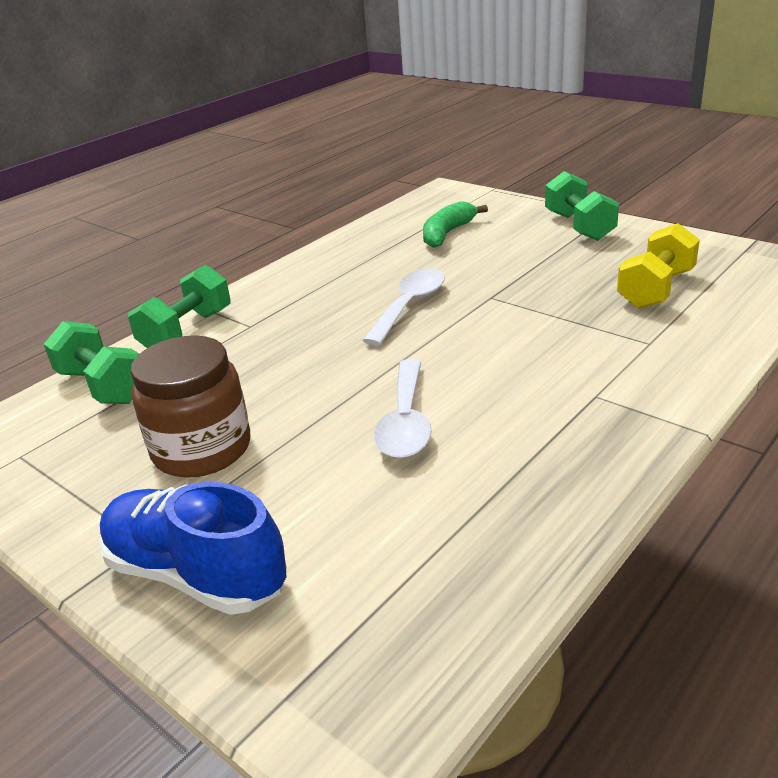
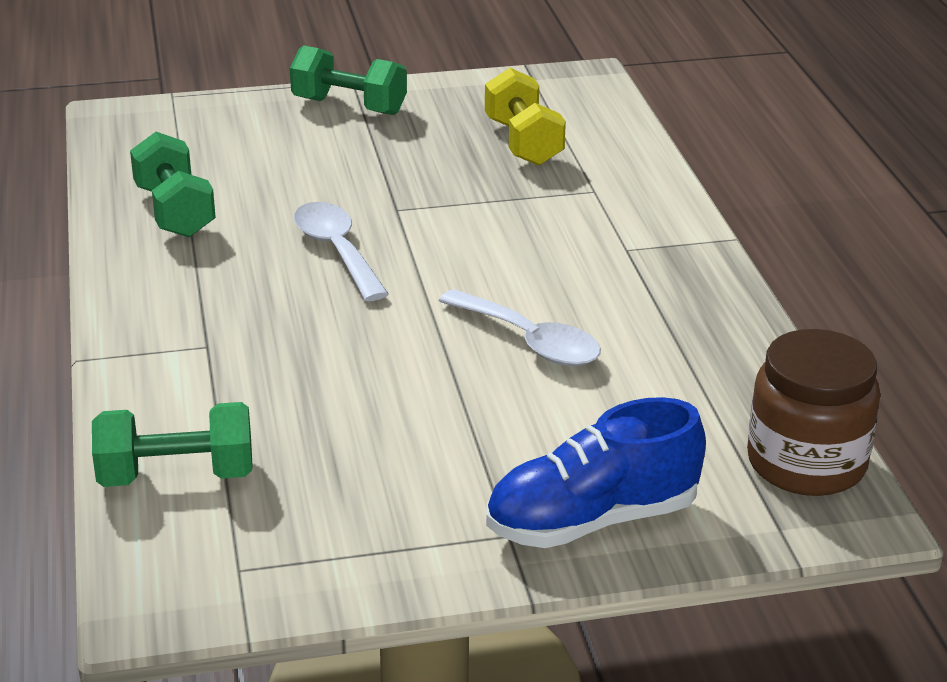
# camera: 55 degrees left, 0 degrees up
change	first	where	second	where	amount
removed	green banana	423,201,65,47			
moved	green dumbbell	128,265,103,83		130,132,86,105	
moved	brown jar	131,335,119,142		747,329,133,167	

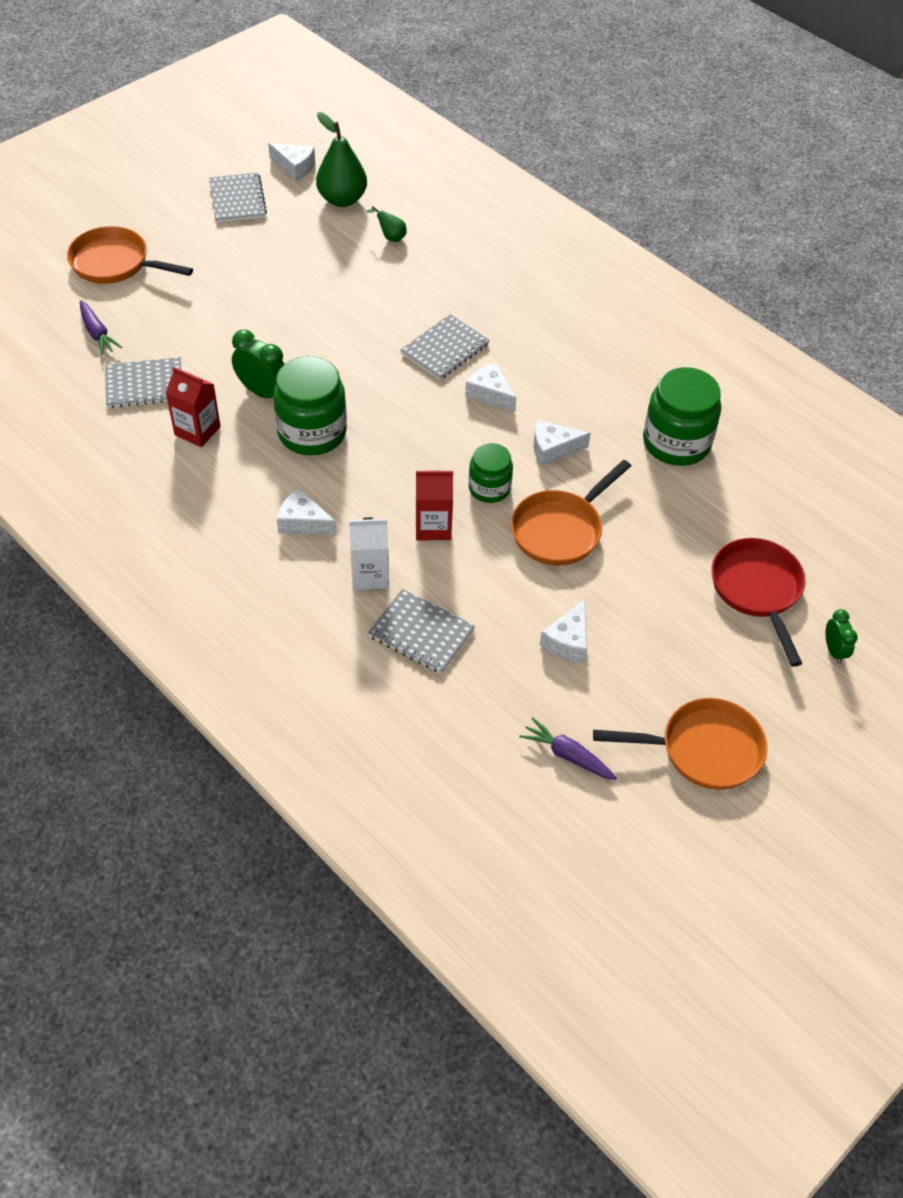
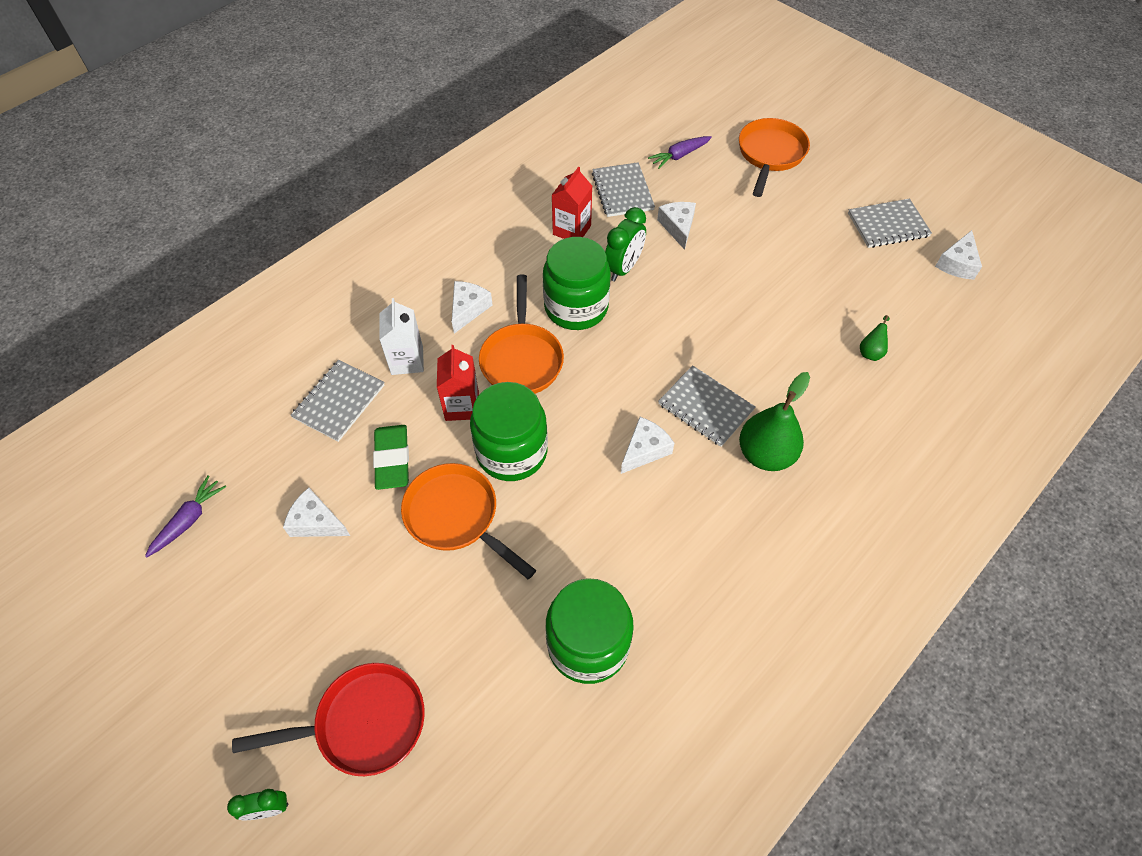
# camera: 90 degrees right, 5 degrees up
change	first	where	second	where	amount
moved	green pear	316,112,51,95		739,372,71,99	
moved	white cheese	534,420,57,46		657,202,39,48	
resized	green jar	469,443,44,60		470,382,78,99	x1.67
moved	orange pan	593,698,174,92		479,274,85,120	
added			green eraser	373,425,36,65	

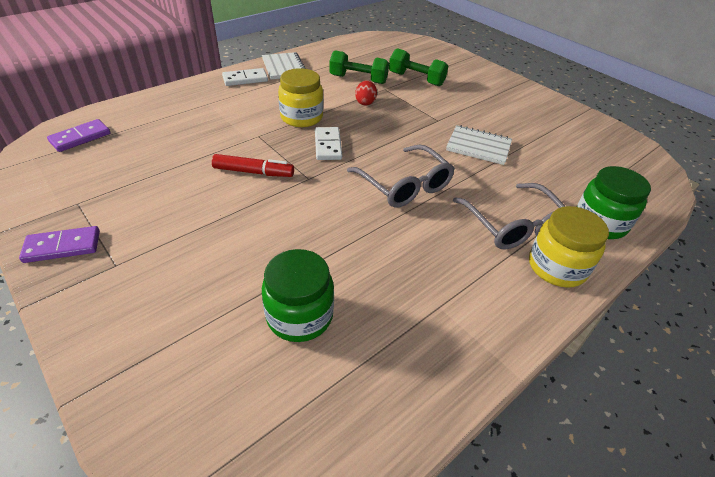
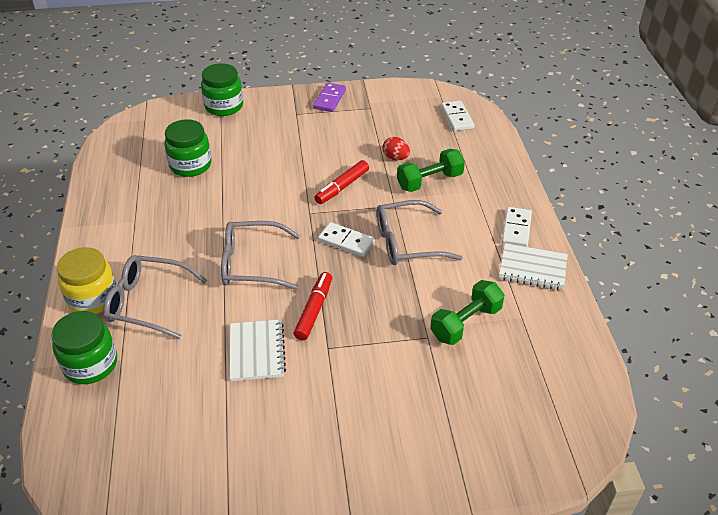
# camera: 125 degrees right, 0 degrees up
change	first	where	second	where	amount
moved	green dumbbell	389,48,59,38		397,149,68,43	
replaced	yellow jar	278,68,45,59	grey glasses	377,200,86,65	
moved	red egg	355,80,22,25		383,137,27,23	
recoloured	purple domino	47,119,64,33	white domino	441,101,33,30	
turned	white notebook	446,125,66,40		230,319,56,62	60 degrees counterclockwise
added			green jar	201,63,42,53	
added			red marker	294,272,38,69	

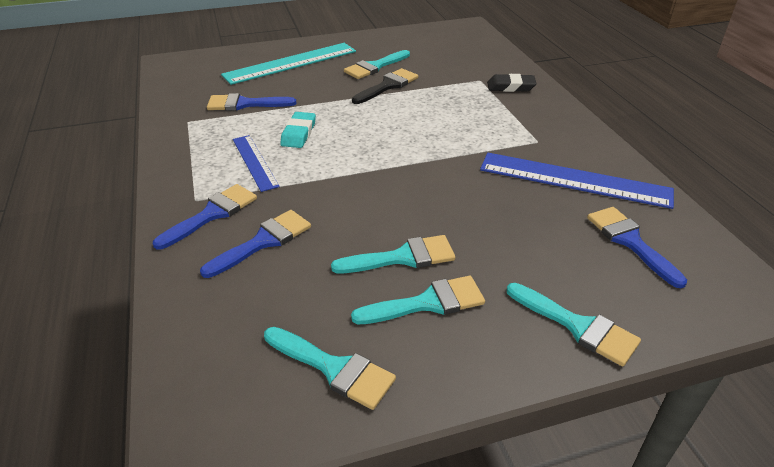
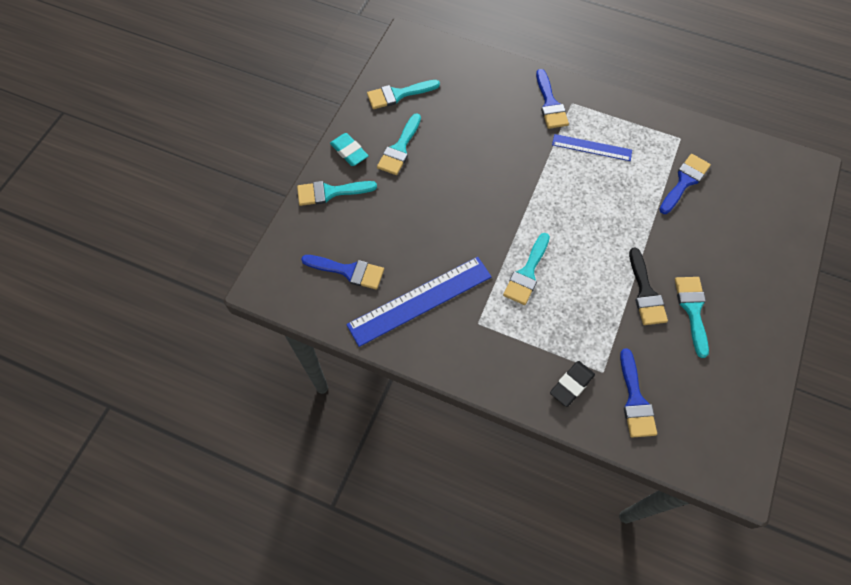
# camera: 130 degrees right, 25 degrees up
change	first	where	second	where	amount
removed	turquoise ruler	221,43,135,42			
moved	turquoise eraser	280,112,36,36		330,133,39,33	
moved	blue brush	200,210,111,68		620,349,37,89	
moved	turquoise brush	331,235,124,38		503,233,47,72	

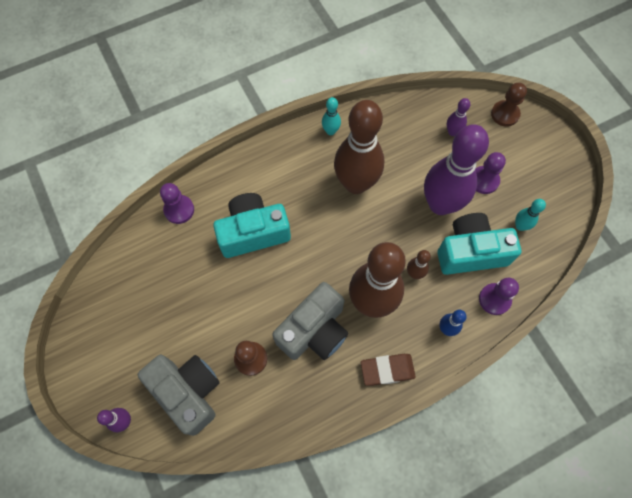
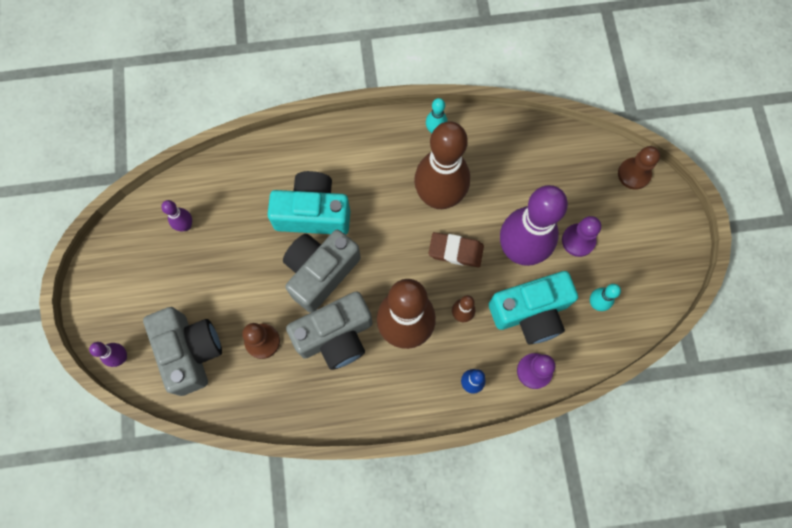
# camera: 20 degrees right, 5 degrees up
change	first	where	second	where	amount
moved	purple bowling pin	447,98,23,38		161,200,31,31	
removed	purple pawn	160,183,34,41			
turned	turquoise camera	437,213,84,62		489,271,89,74	150 degrees clockwise
moved	brown eraser	361,354,55,32		428,232,56,35	
added			grey camera	283,230,78,83	

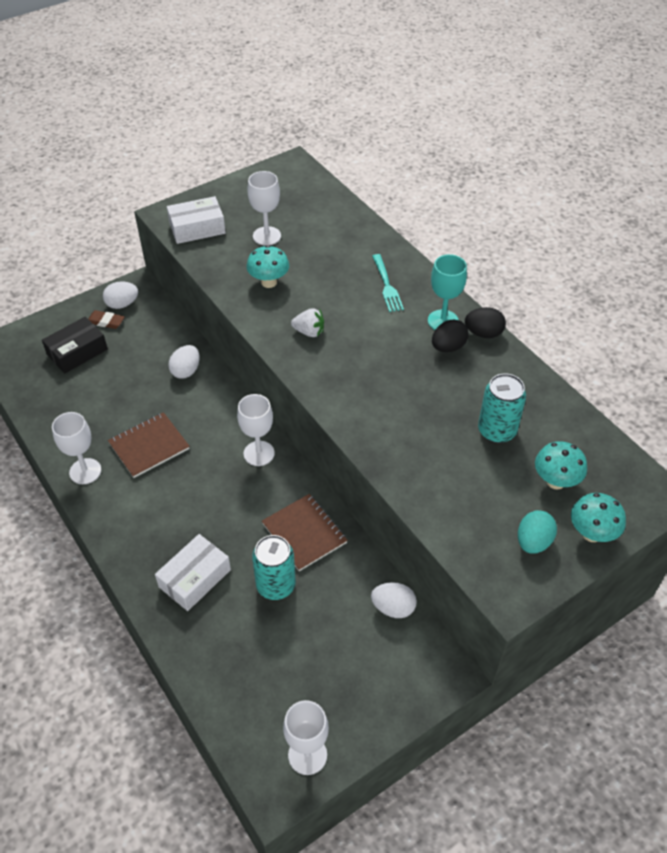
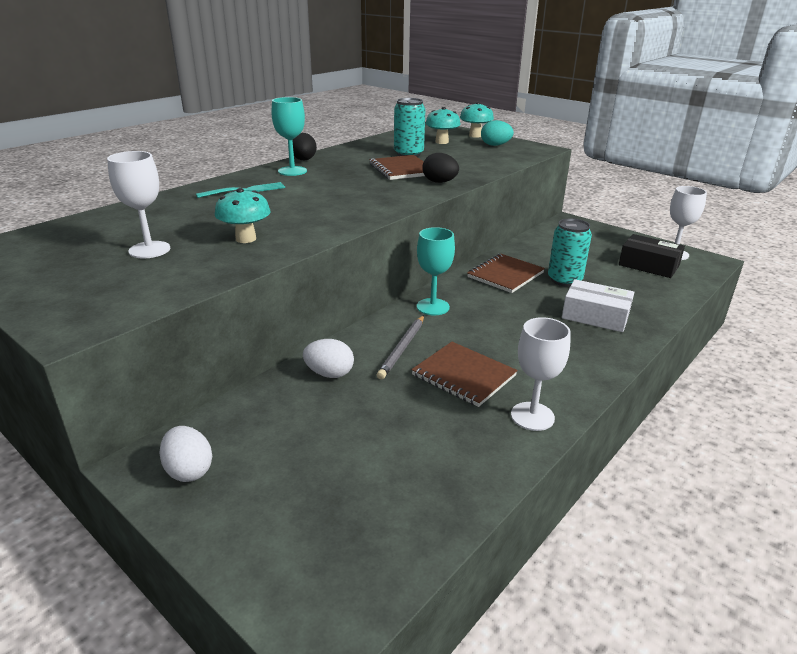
# camera: 105 degrees left, 20 degrees down
change	first	where	second	where	amount
removed	white box	167,196,59,48			
removed	white strawberry	291,308,33,29			
removed	brown eraser	88,310,37,19			
moved	black box	42,317,66,57		619,234,66,44	
moved	black egg	432,319,36,33		422,153,37,30	
recoloured	white goblet	237,394,38,72	turquoise goblet	417,227,38,88	
removed	white egg	371,582,46,36			
added			brown notebook	370,155,55,25	
added			grey pencil	377,315,47,64	

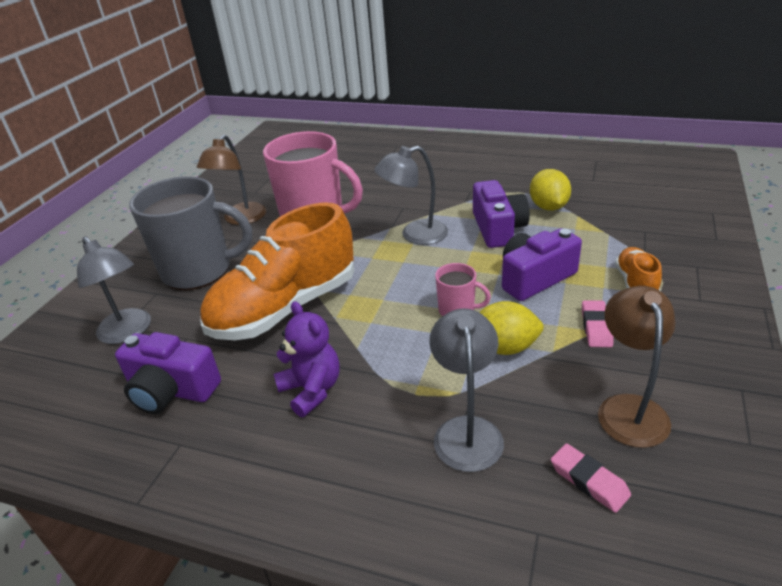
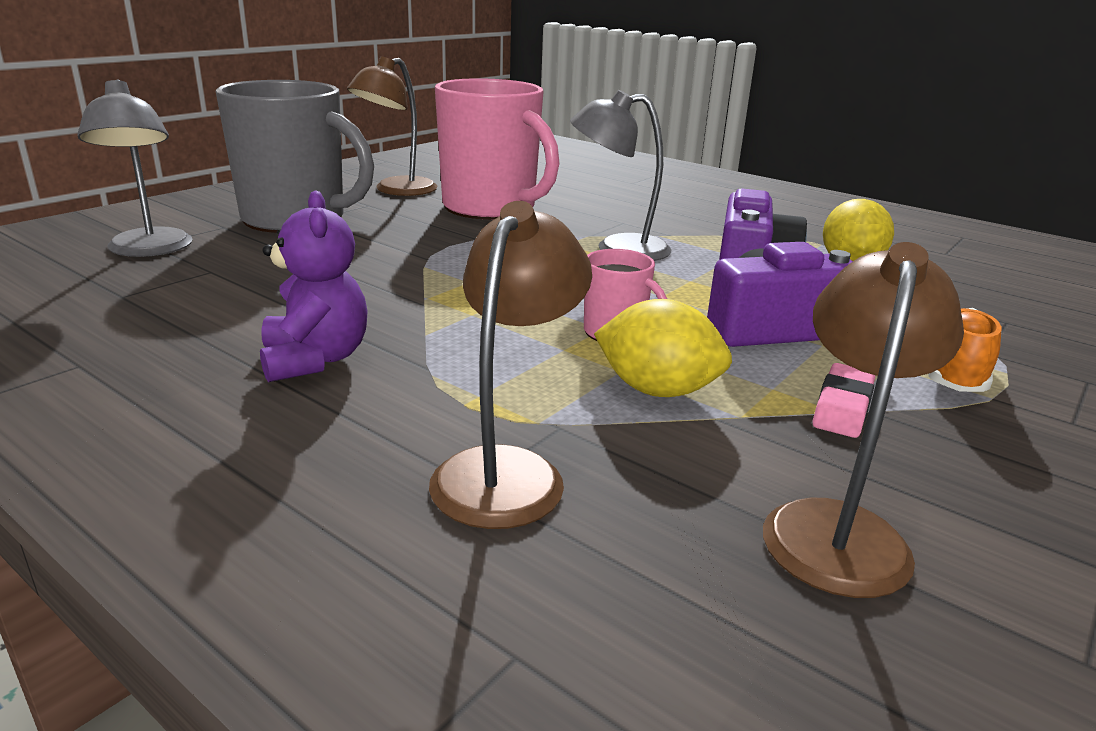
# camera: 15 degrees right, 10 degrees down
change	first	where	second	where	amount
removed	orange shoe	200,203,154,137			
recoloured	grey lamp	429,309,75,163	brown lamp	429,201,163,328	
removed	purple camera	115,332,106,82			
removed	pink eraser	551,443,80,70			

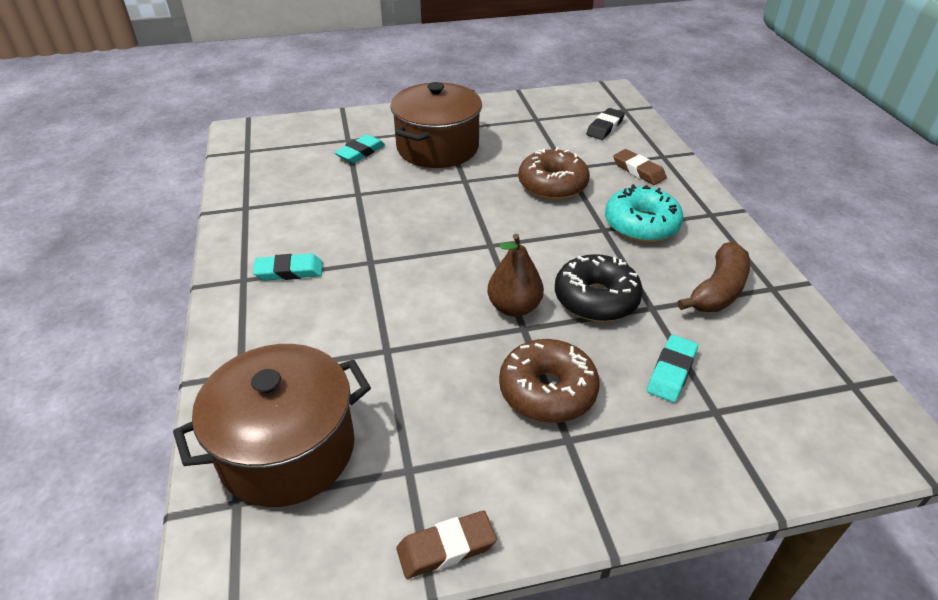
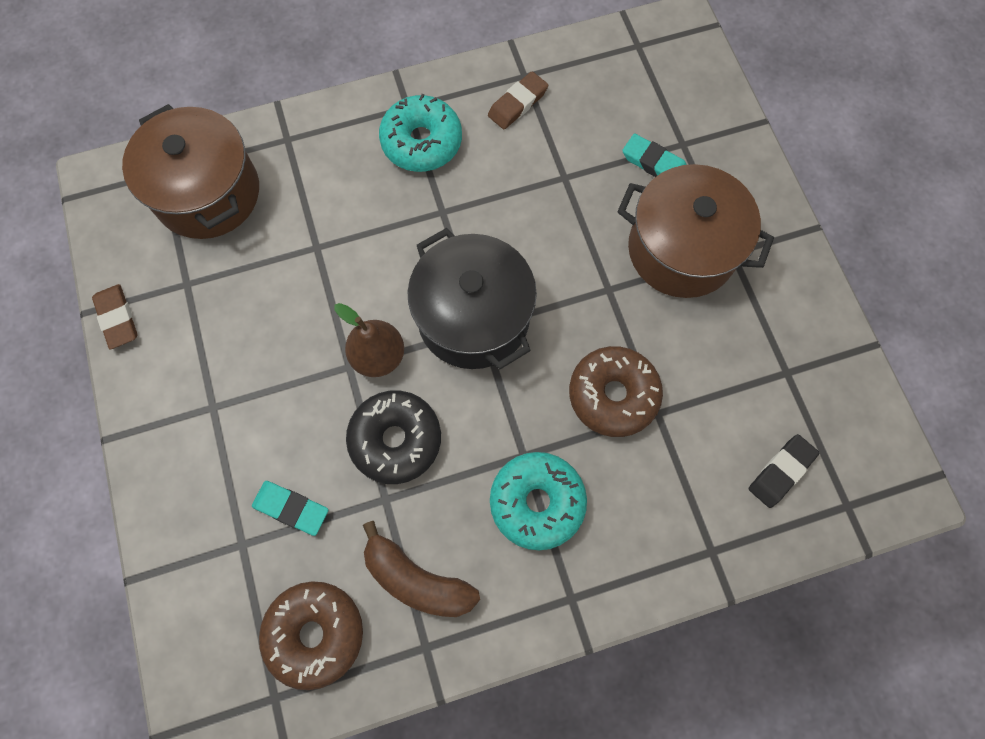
# camera: 85 degrees right, 30 degrees up
change	first	where	second	where	amount
turned	black eraser	586,108,39,32		748,434,71,74	75 degrees counterclockwise
moved	brown eraser	613,149,54,36		488,71,60,58	
replaced	turquoise eraser	253,254,69,27	turquoise donut	379,94,83,78	
moved	brown donut	499,339,101,84		259,581,104,109	
added			black pot	408,228,129,141	

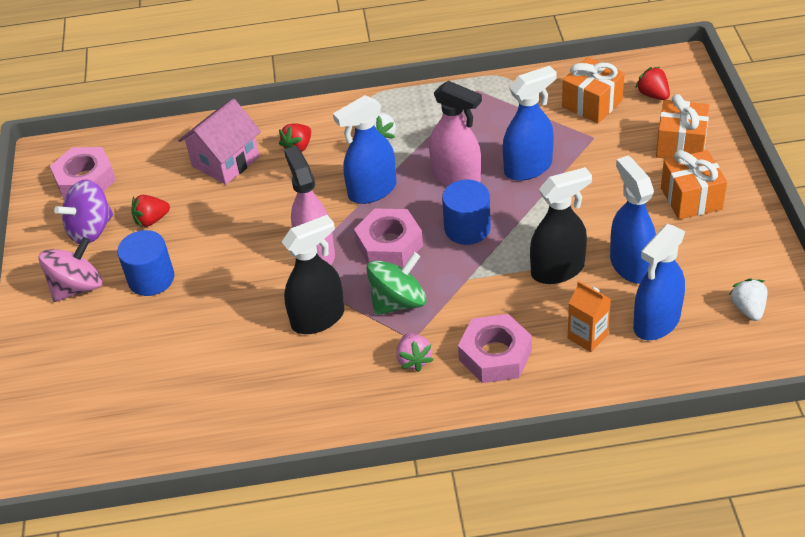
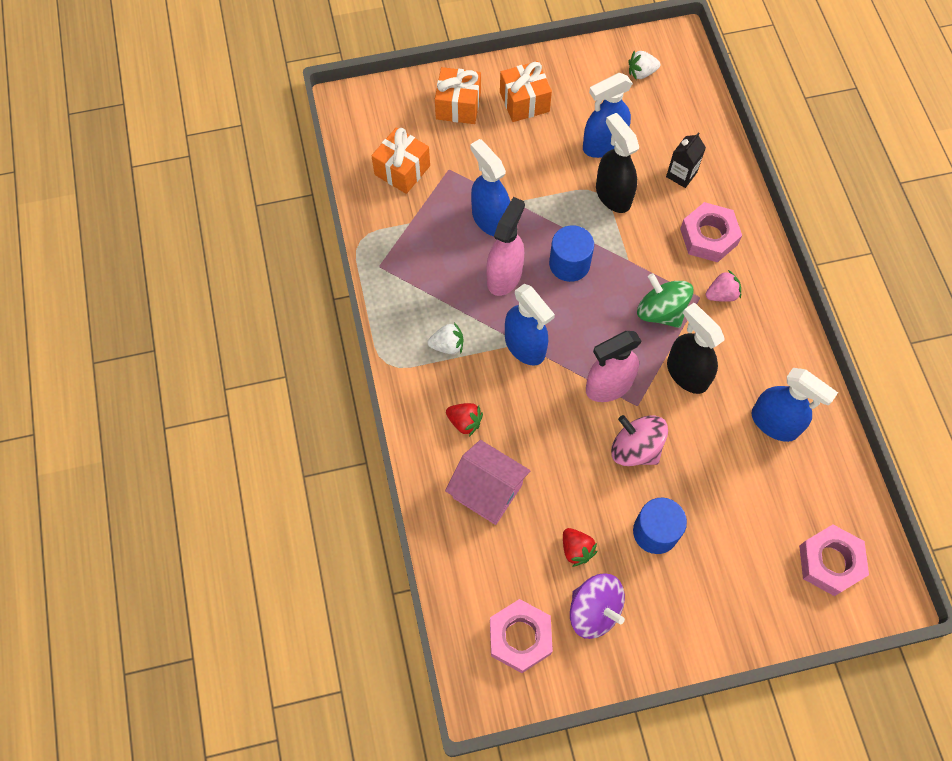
# camera: 100 degrees left, 20 degrees up
change	first	where	second	where	amount
removed	red strawberry	635,67,35,33			
moved	pink nut	354,208,69,59		799,525,70,71	
moved	blue spray bottle	633,224,52,116		752,368,86,74	
moved	pink spinning top	38,237,65,65		611,415,57,51	
recoloured	orange carton	568,281,43,71	black carton	666,132,40,56	

